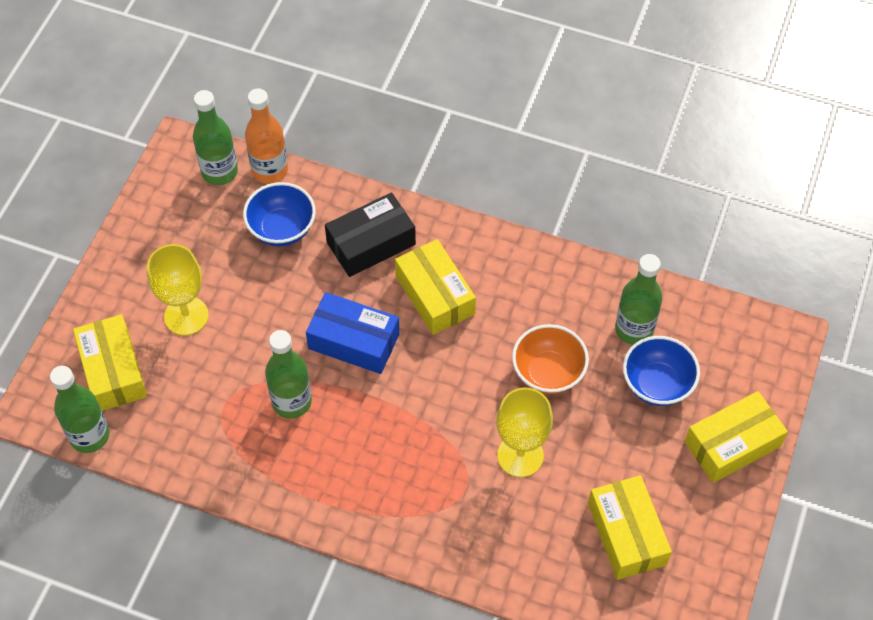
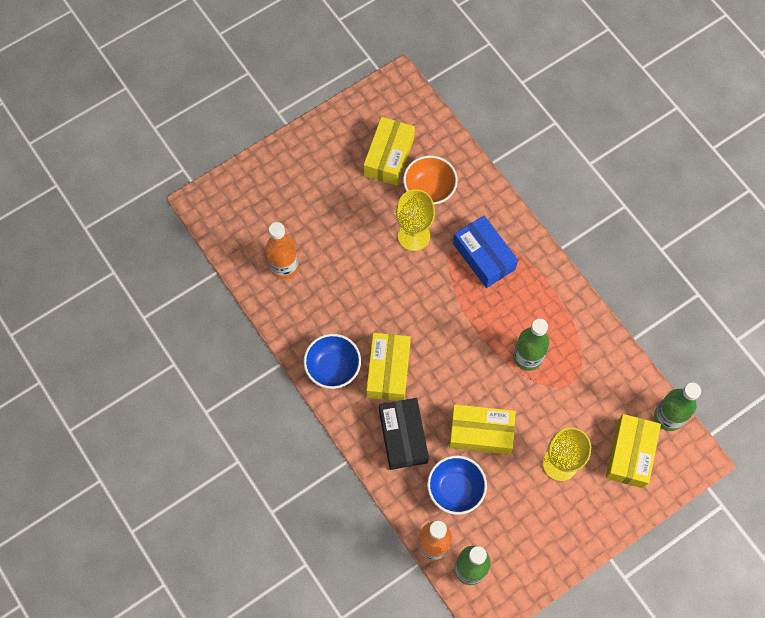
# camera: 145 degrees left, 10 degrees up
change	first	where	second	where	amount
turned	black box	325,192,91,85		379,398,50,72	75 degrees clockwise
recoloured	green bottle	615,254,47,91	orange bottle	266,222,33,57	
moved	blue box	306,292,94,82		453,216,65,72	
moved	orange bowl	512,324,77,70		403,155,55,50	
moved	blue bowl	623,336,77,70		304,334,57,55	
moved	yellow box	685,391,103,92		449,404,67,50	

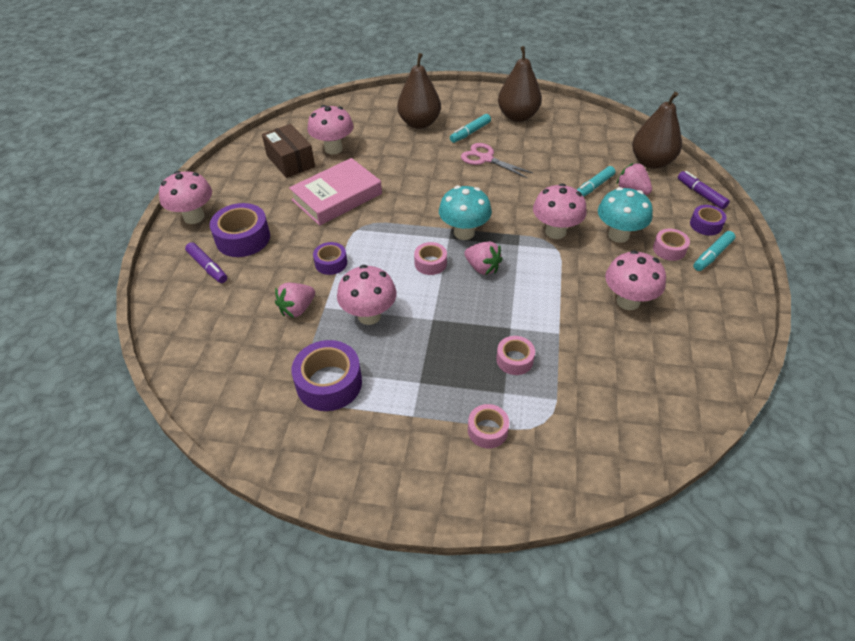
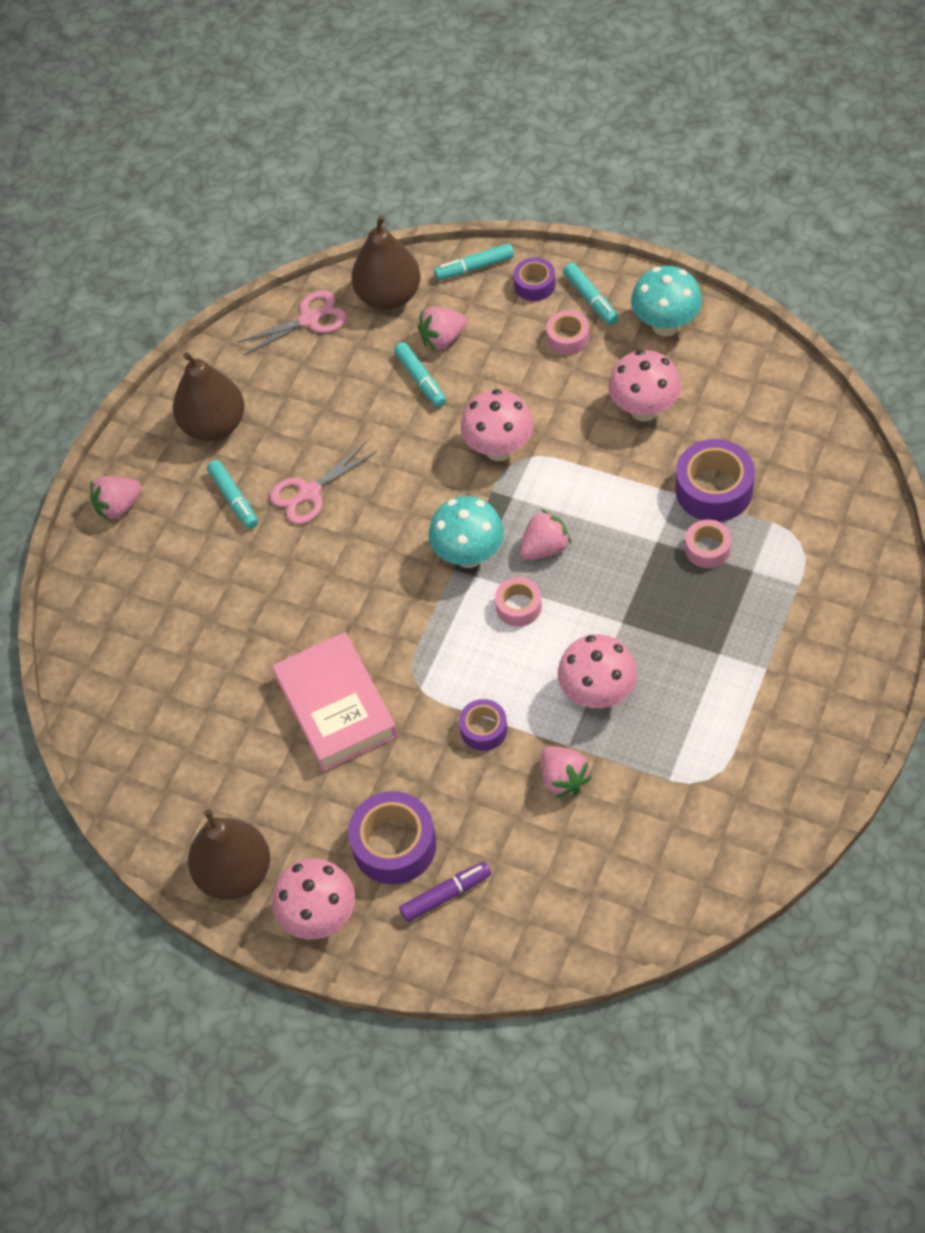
# camera: 70 degrees left, 10 degrees up
change	first	where	second	where	amount
moved	brown pear	397,53,44,76		188,809,82,91	
removed	pink mushroom	308,105,46,49			
removed	brown box	262,124,53,54			
recoloured	purple marker	678,171,52,38	turquoise marker	434,243,80,37	
moved	turquoise mushroom	598,187,55,56		631,266,71,70	
moved	purple tape	291,340,71,71		675,439,80,83	
removed	pink tape	468,404,41,44			
added			pink scissors	237,290,110,65	
added			pink strawberry	90,476,52,45	

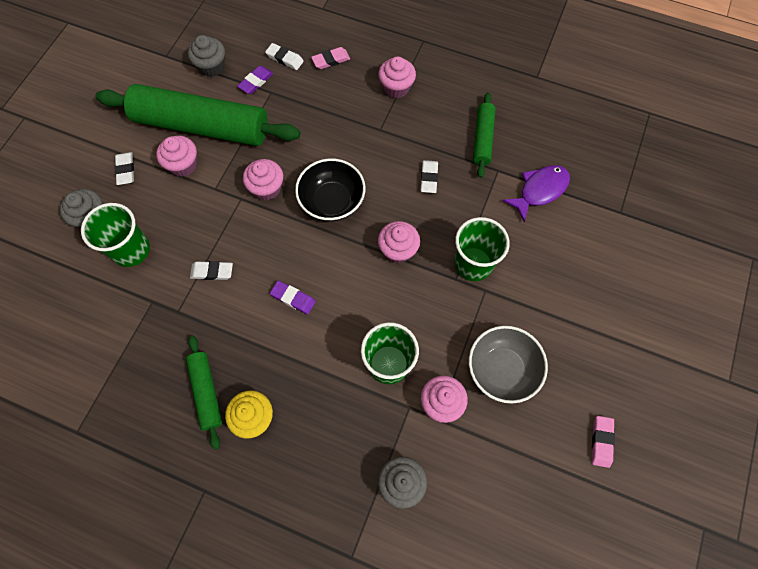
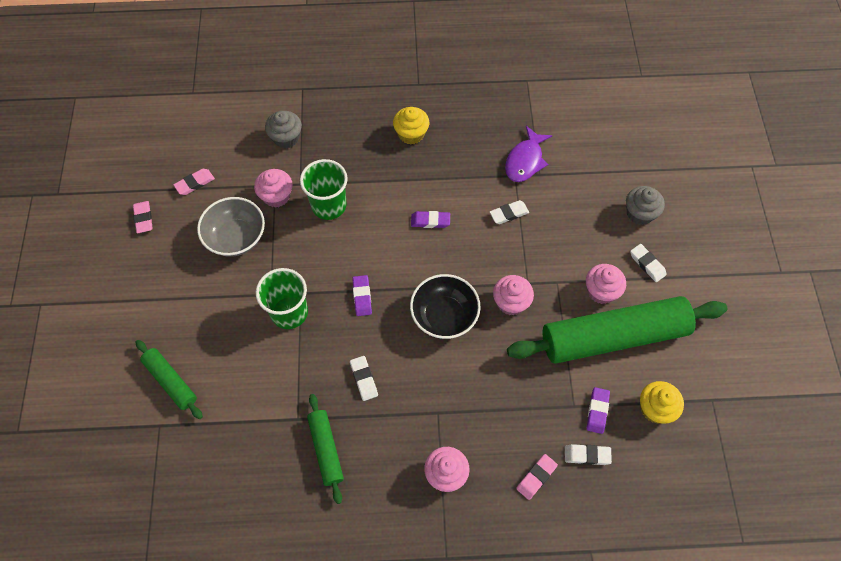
# camera: 155 degrees right, 5 degrees down
change	first	where	second	where	amount
recoloured	grey cupcake	188,35,37,42	yellow cupcake	640,381,44,43	
moved	purple fish	502,165,68,57		505,126,47,56	
removed	green cup	81,203,69,64			
replaced	pink cupcake	378,221,42,42	purple eraser	352,275,20,41	
moved	green rolling pin	186,335,36,115		136,340,67,79	
added			pink eraser	173,169,42,26	

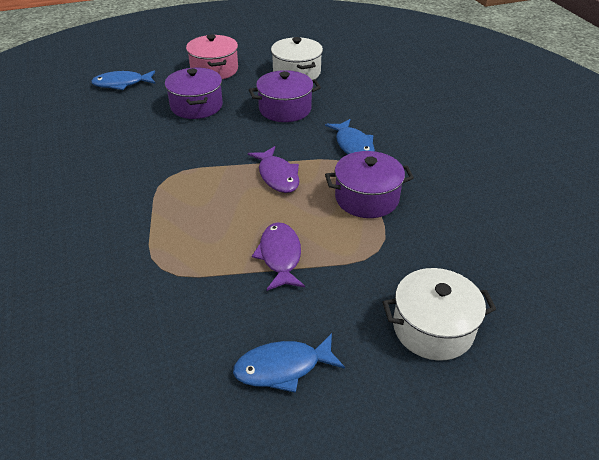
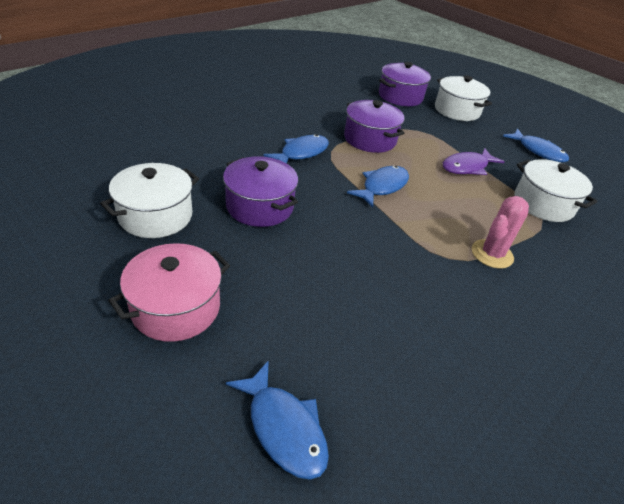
# camera: 120 degrees left, 0 degrees up
change	first	where	second	where	amount
moved	purple pot	165,67,58,52		379,62,52,44	
recoloured	purple fish	248,146,51,47	blue fish	347,166,62,42	
added			white pot	514,159,83,63	
added			pink cactus	472,196,57,73	

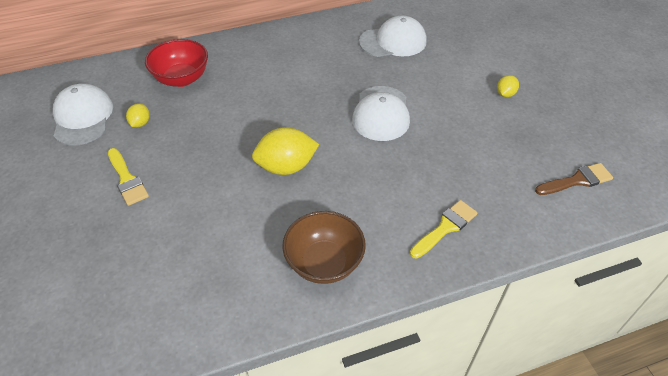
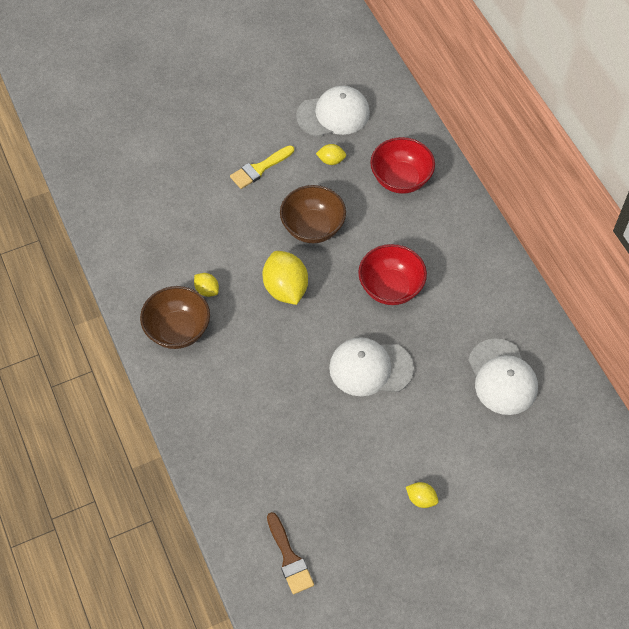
# camera: 85 degrees right, 10 degrees up
change	first	where	second	where	amount
removed	yellow brush	410,200,68,59			
added			brown bowl	280,185,66,58	
added			red bowl	358,244,69,61	
added			yellow lemon	194,273,25,24	

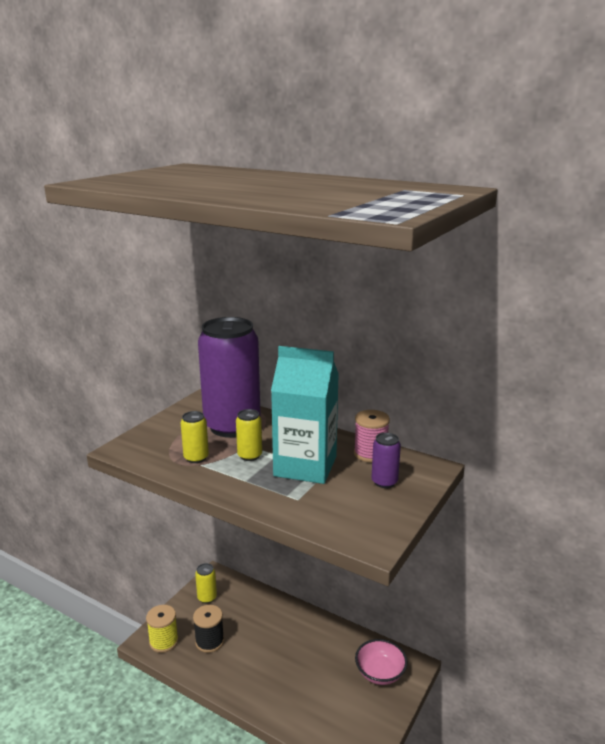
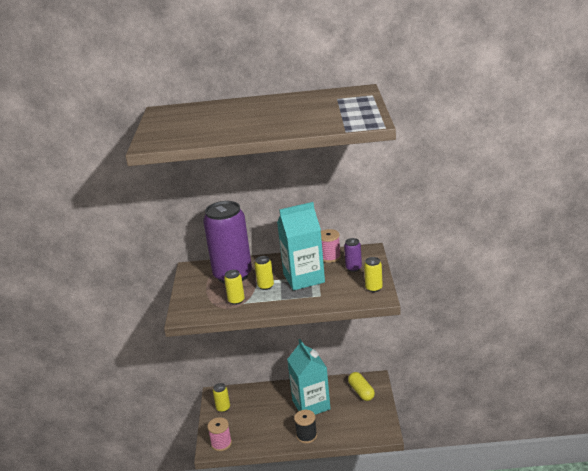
# camera: 30 degrees left, 5 degrees up
change	first	where	second	where	amount
recoloured	yellow spool	146,605,32,48	pink spool	207,417,25,34	
moved	black spool	193,605,31,48		294,410,23,33	
replaced	pink bowl	355,639,52,46	yellow capsule	348,372,27,29	
added			yellow can	364,257,19,35	
added			turquoise carton	287,339,44,76	

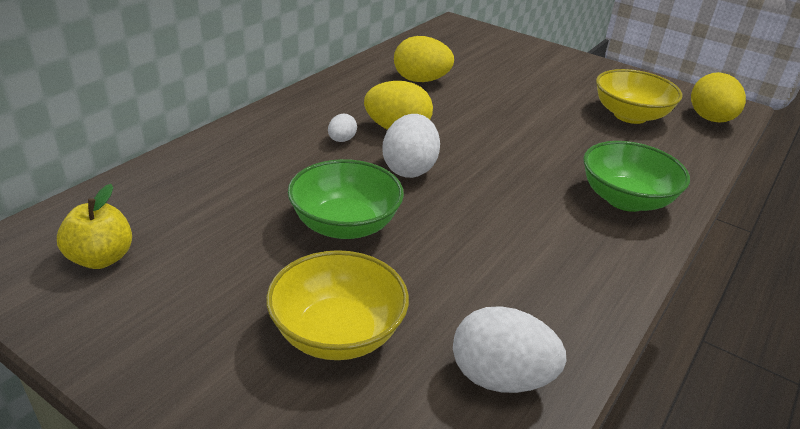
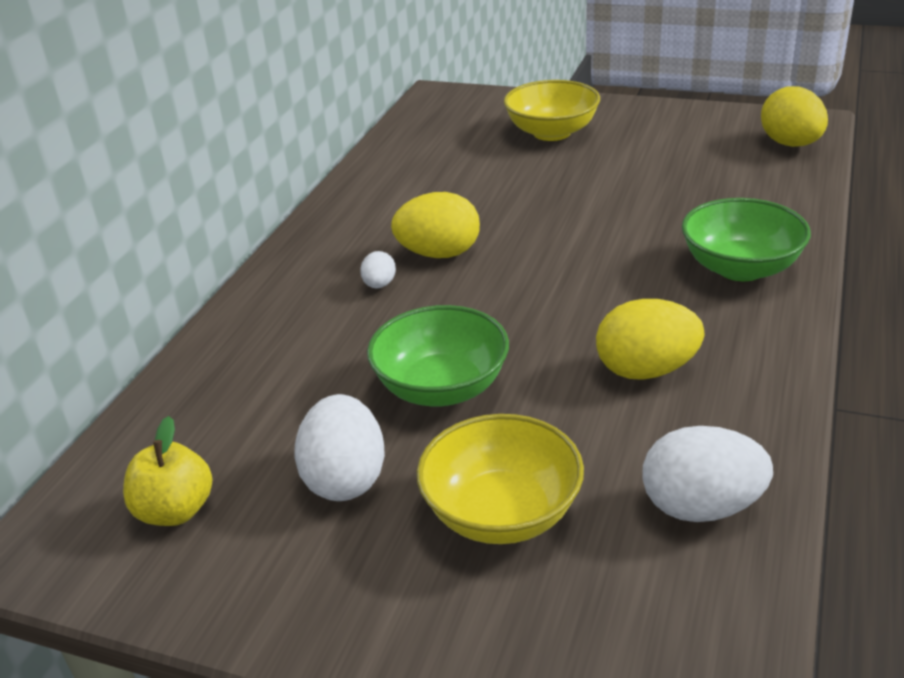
# camera: 10 degrees left, 0 degrees up
change	first	where	second	where	amount
moved	yellow egg	394,36,60,46		596,299,108,81	
moved	yellow bowl	596,69,87,55		504,80,96,61	
moved	white egg	382,114,58,64		294,394,91,107	

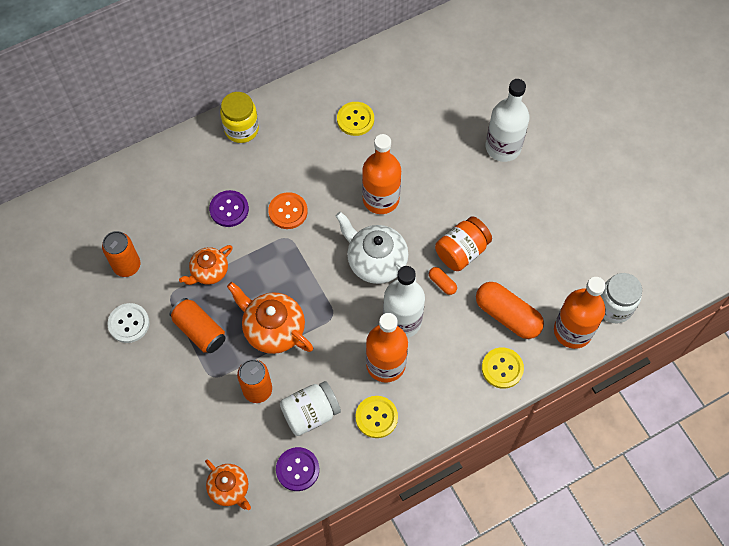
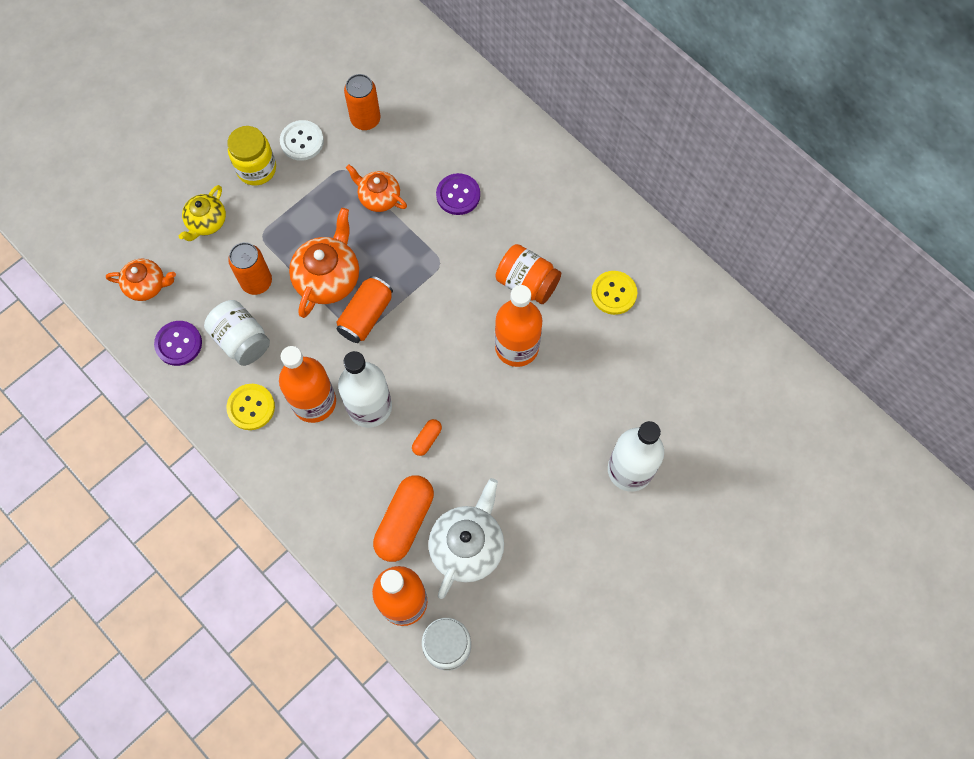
# camera: 75 degrees right, 5 degrees up
change	first	where	second	where	amount
moved	yellow jar	220,92,39,51		227,126,49,60	
removed	orange button	268,192,40,37			
moved	white teapot	336,211,80,73		428,478,76,121	
moved	orange jar	435,216,57,55		495,244,66,60	
moved	orange can	170,298,56,55		336,276,57,67	
removed	yellow button	482,348,42,41			
turned	orange teapot	205,459,46,51		106,259,70,42	120 degrees counterclockwise
added			yellow teapot	179,185,47,56	

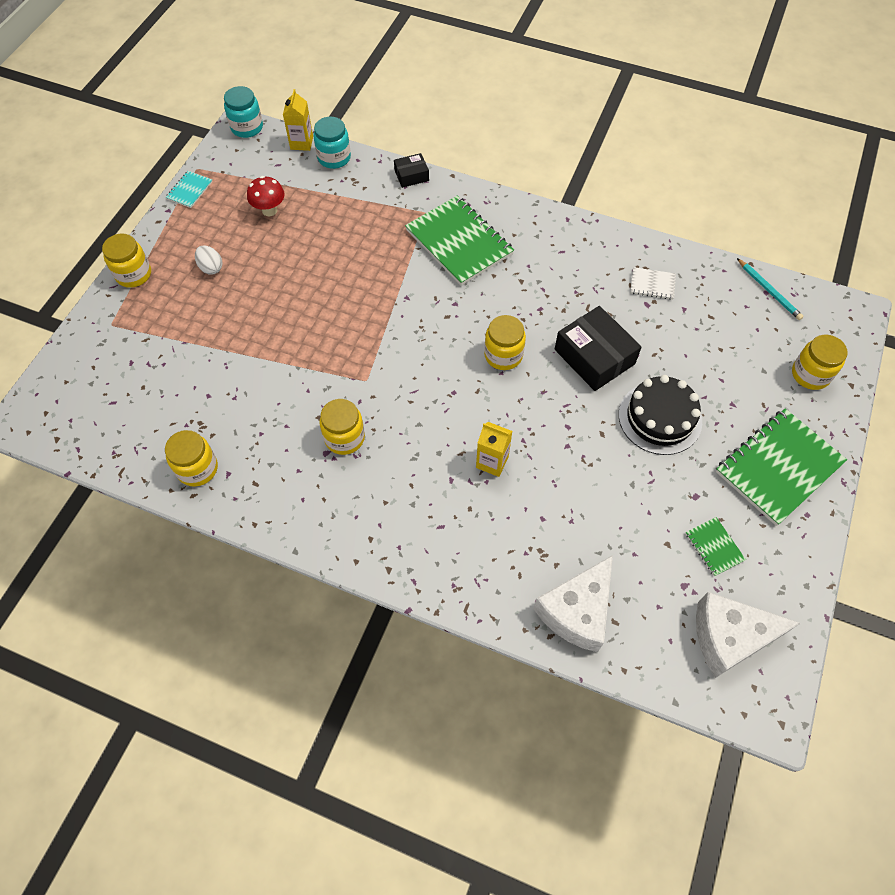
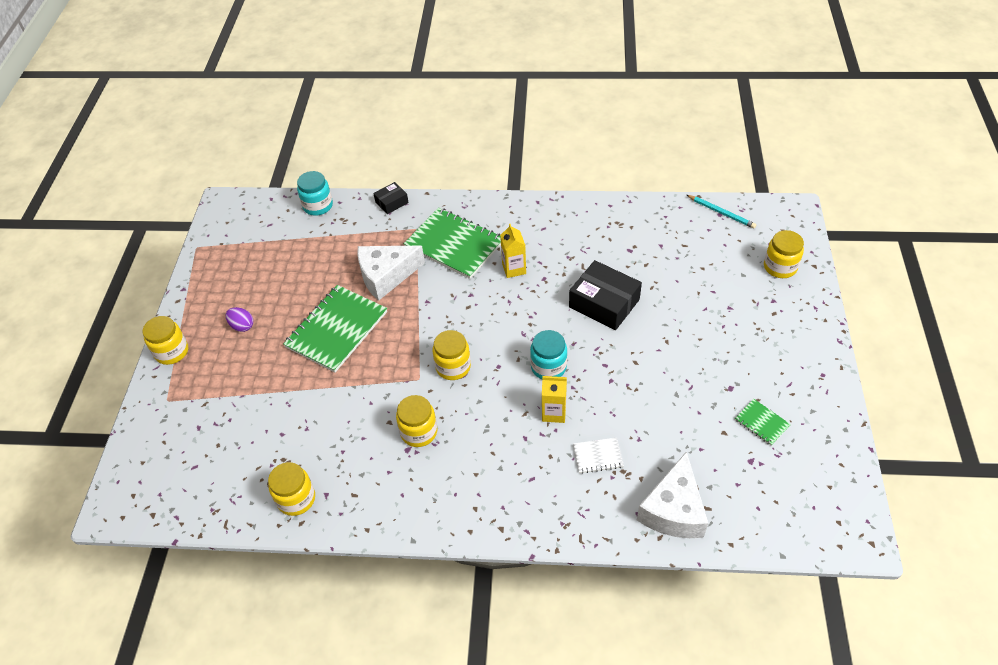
# camera: 15 degrees left, 10 degrees down
change	first	where	second	where	amount
moved	turquoise jar	224,86,39,52		530,330,37,49	
moved	yellow carton	283,89,30,62		500,224,26,54	
removed	turquoise notebook	166,171,47,37			
removed	red mushroom	247,176,38,40			
recoloured	white egg	195,246,27,29	purple egg	226,307,27,25	
moved	white notebook	630,267,46,33		573,438,51,36	
moved	yellow jar	484,315,42,55		433,330,38,50	
removed	black cake	619,375,83,80			
moved	green notebook	716,408,131,118		283,285,104,88	
moved	white cheese	696,592,104,86		357,246,68,54	

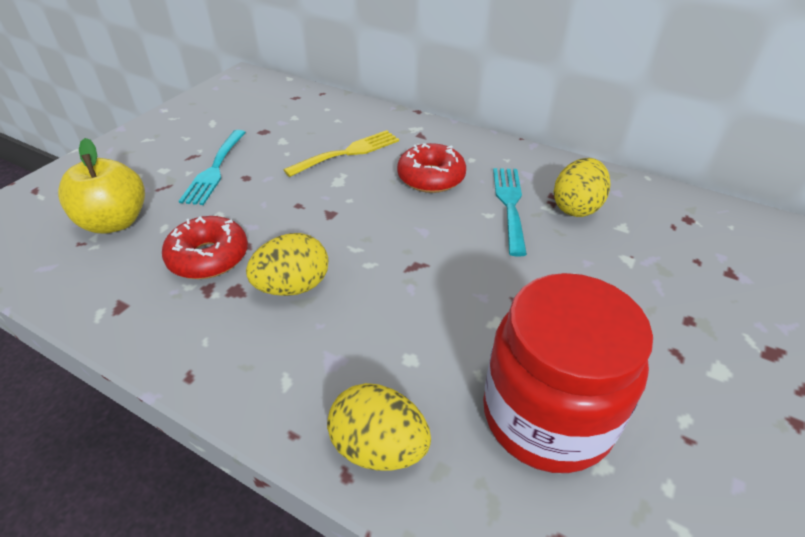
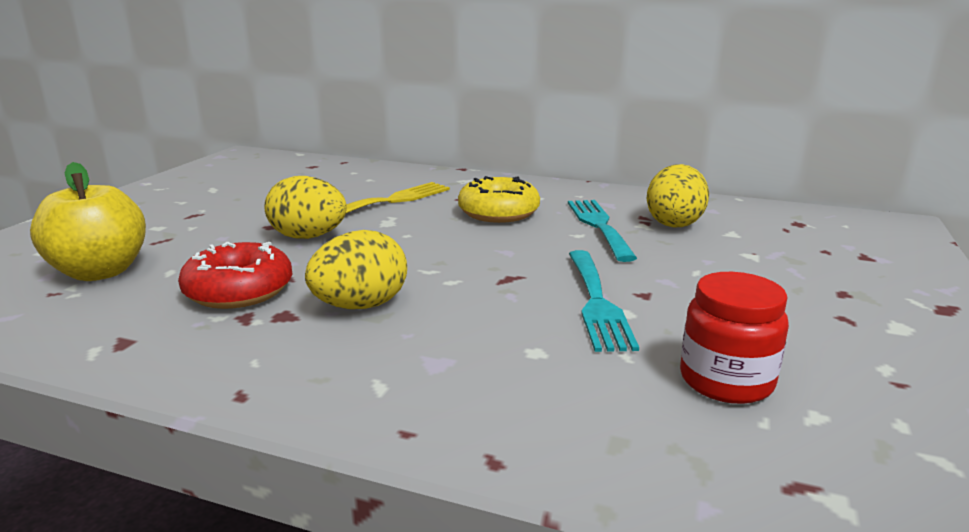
# camera: 10 degrees left, 20 degrees down
change	first	where	second	where	amount
moved	turquoise fork	179,130,67,75		569,250,70,102	
recoloured	red donut	397,143,69,50	yellow donut	458,176,82,47	
resized	red jar	483,273,170,200		680,272,109,132	x0.55
moved	yellow egg	327,383,104,88		264,176,83,63	

